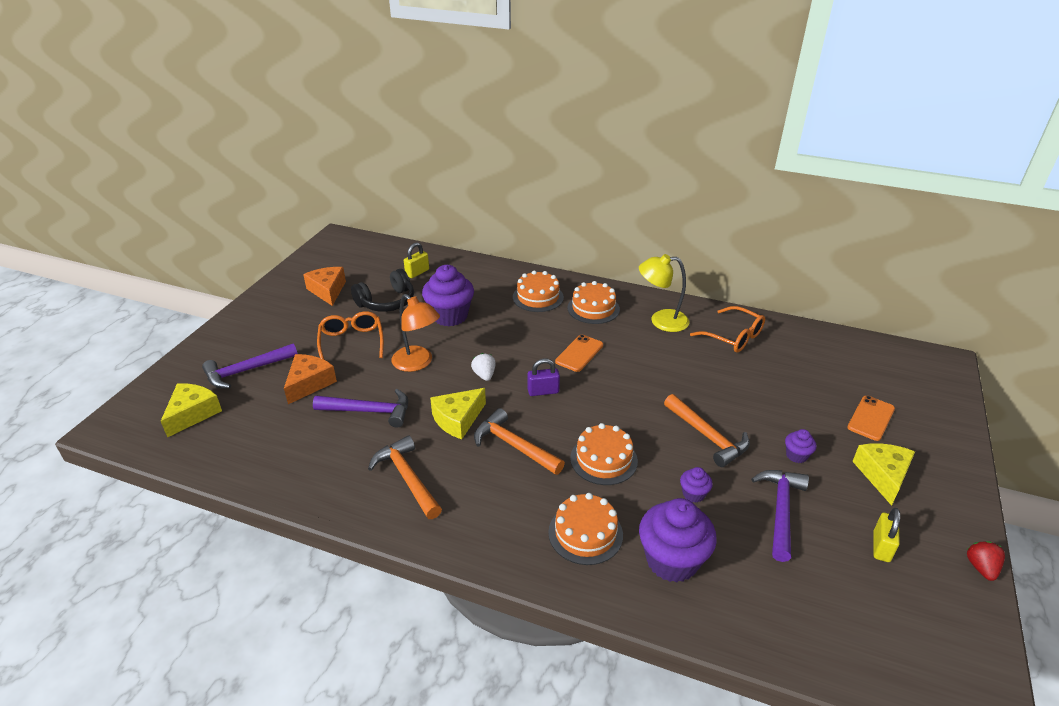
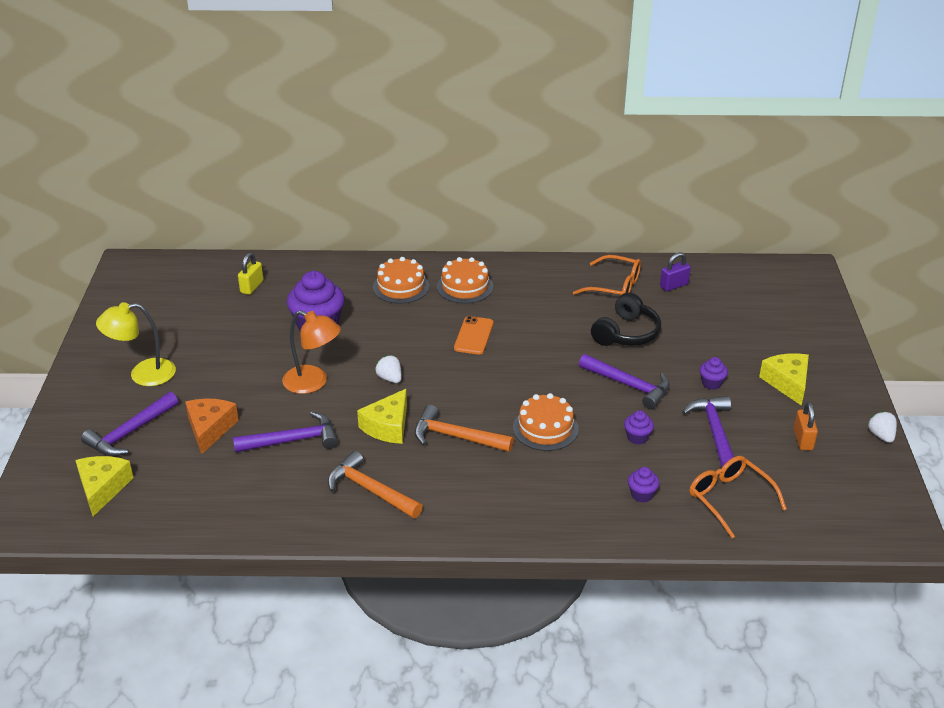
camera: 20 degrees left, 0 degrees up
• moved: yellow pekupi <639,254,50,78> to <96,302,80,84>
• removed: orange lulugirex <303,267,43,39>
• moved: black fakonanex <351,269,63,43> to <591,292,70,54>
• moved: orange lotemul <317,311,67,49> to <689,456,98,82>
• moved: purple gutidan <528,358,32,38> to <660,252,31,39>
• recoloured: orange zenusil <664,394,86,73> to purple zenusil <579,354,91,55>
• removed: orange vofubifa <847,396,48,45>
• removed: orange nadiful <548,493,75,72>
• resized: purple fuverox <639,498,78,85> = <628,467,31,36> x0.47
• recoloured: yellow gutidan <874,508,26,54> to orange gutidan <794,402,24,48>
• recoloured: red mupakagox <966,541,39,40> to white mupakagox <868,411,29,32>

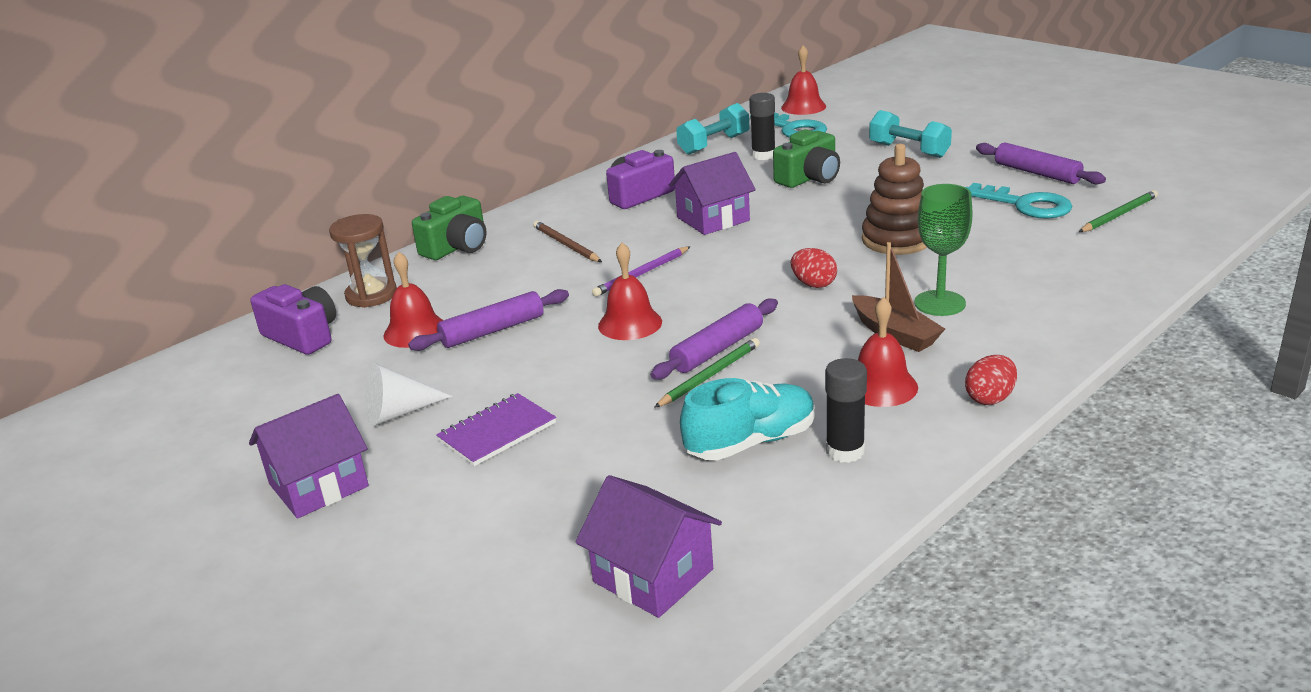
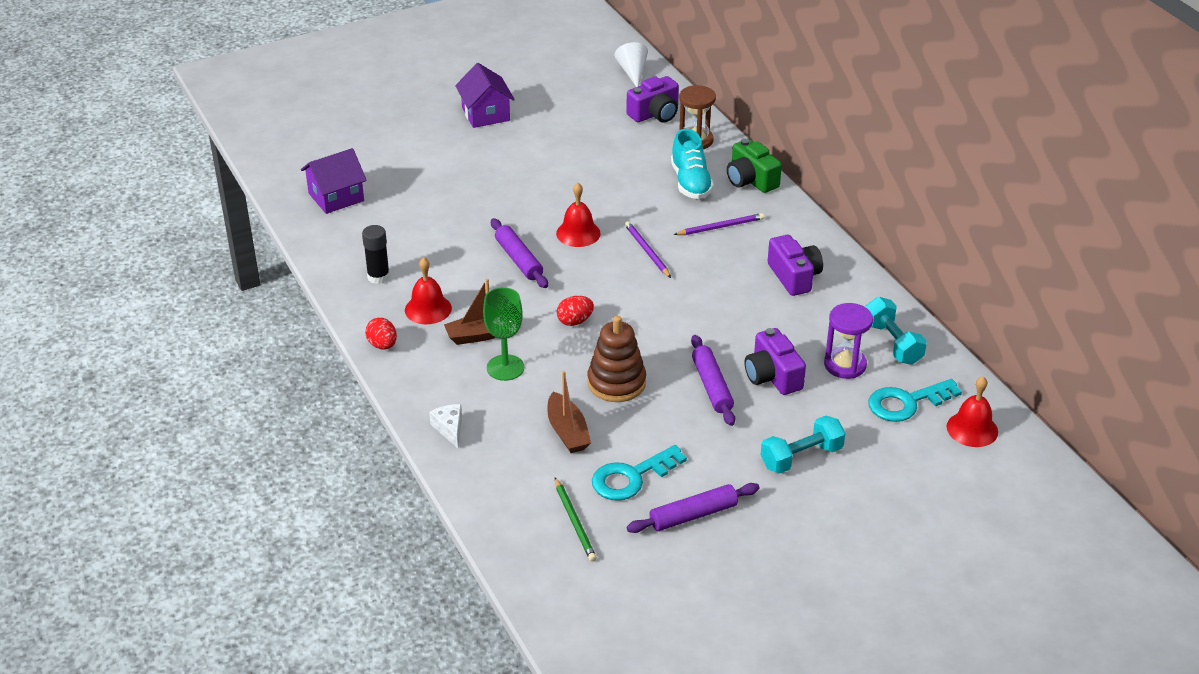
camera: 105 degrees right, 10 degrees up
• replaced: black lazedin <749,93,27,67> to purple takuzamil <824,303,49,76>
• recoloured: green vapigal <773,129,67,59> to purple vapigal <745,328,61,67>
• removed: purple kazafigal <669,152,87,83>
• recoloured: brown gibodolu <533,221,69,41> to purple gibodolu <673,213,91,22>
• removed: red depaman <384,252,59,96>
• moved: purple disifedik <408,289,161,62> to <691,335,44,91>
• removed: green gibodolu <654,338,106,70>
• moved: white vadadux <365,363,88,63> to <615,42,33,45>
• moved: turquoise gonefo <680,378,135,82> to <671,129,43,70>
• removed: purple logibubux <436,393,120,73>
• added: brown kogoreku <547,371,44,82>
• added: white lulugirex <429,404,33,44>

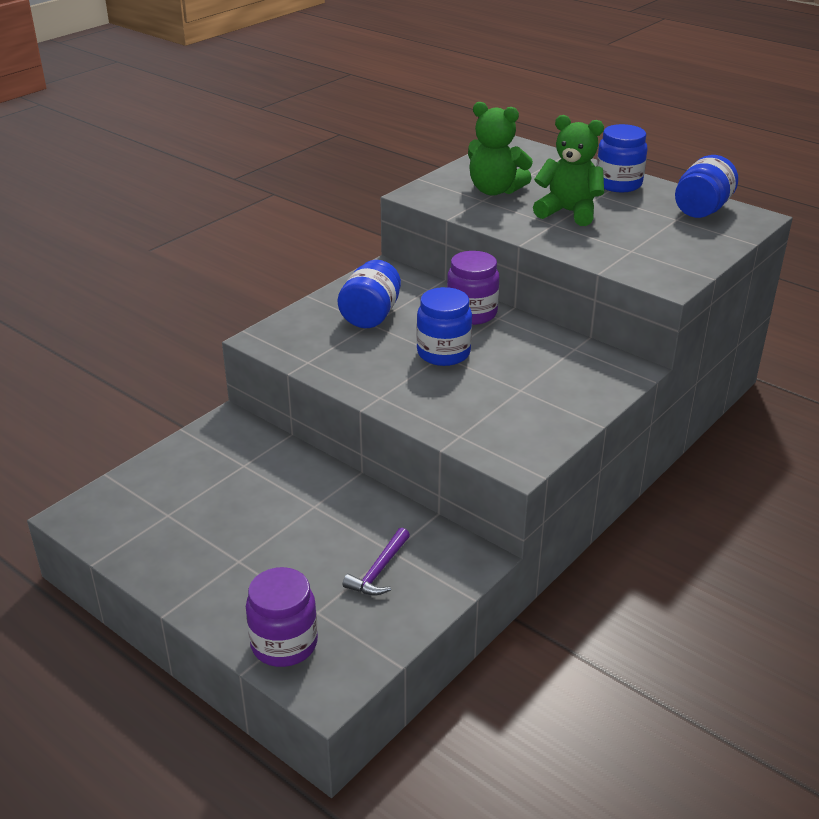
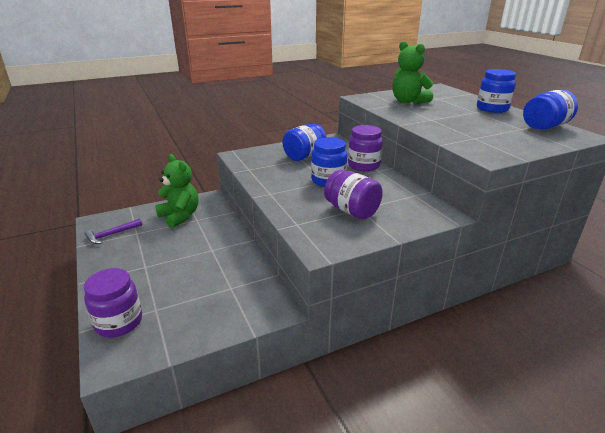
camera: 25 degrees right, 5 degrees down
• moved: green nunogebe <533,115,71,111> to <155,154,43,74>
• moved: purple zenusil <343,528,67,67> to <85,218,57,26>
• added: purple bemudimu <324,170,59,49>

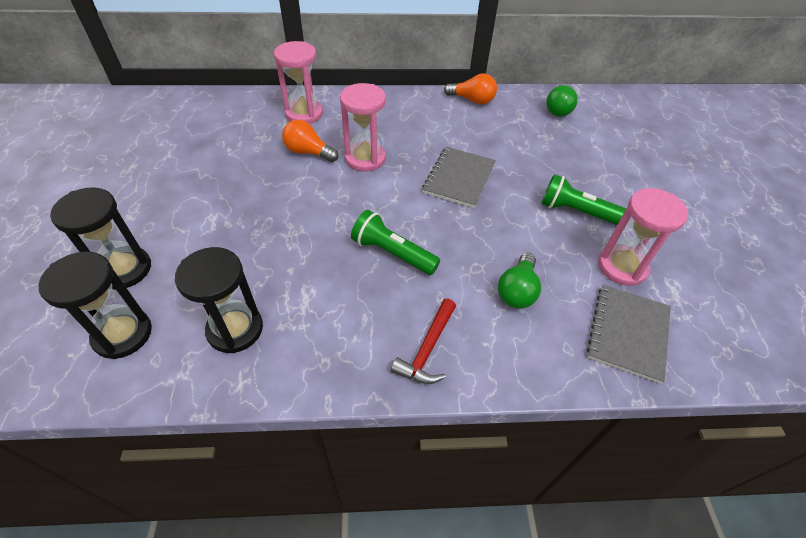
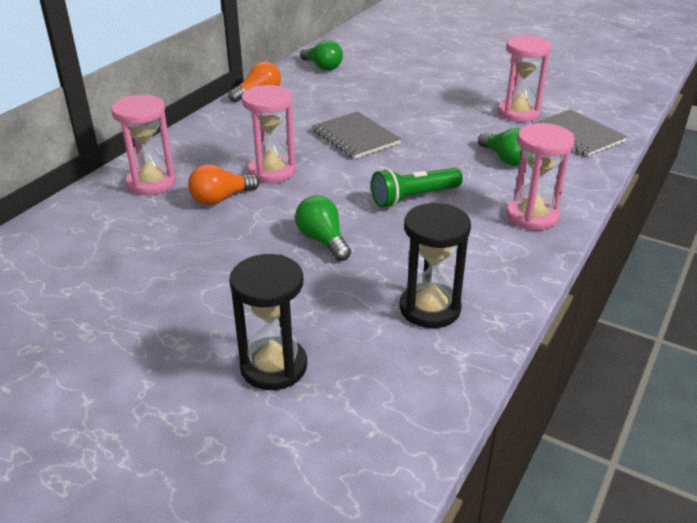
camera: 55 degrees left, 15 degrees down
• removed: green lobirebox <541,174,85,51>
• removed: black takuzamil <39,252,113,107>
• replaced: red zenusil <391,299,65,85> to pink takuzamil <506,123,69,107>
• added: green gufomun <295,195,56,66>

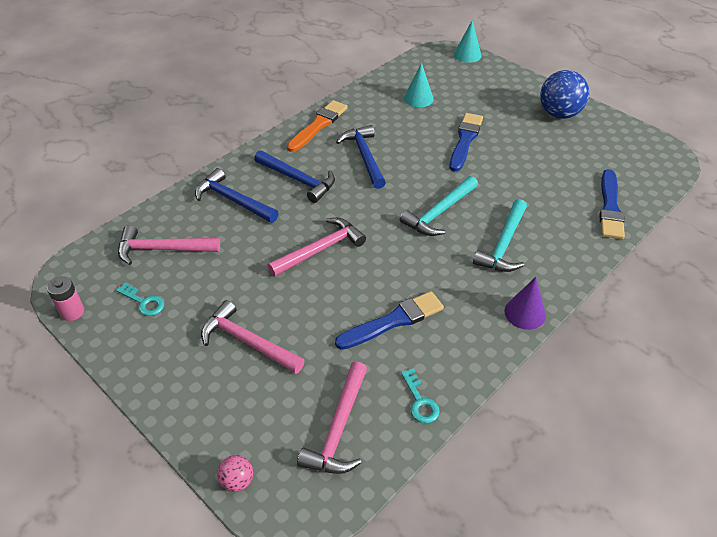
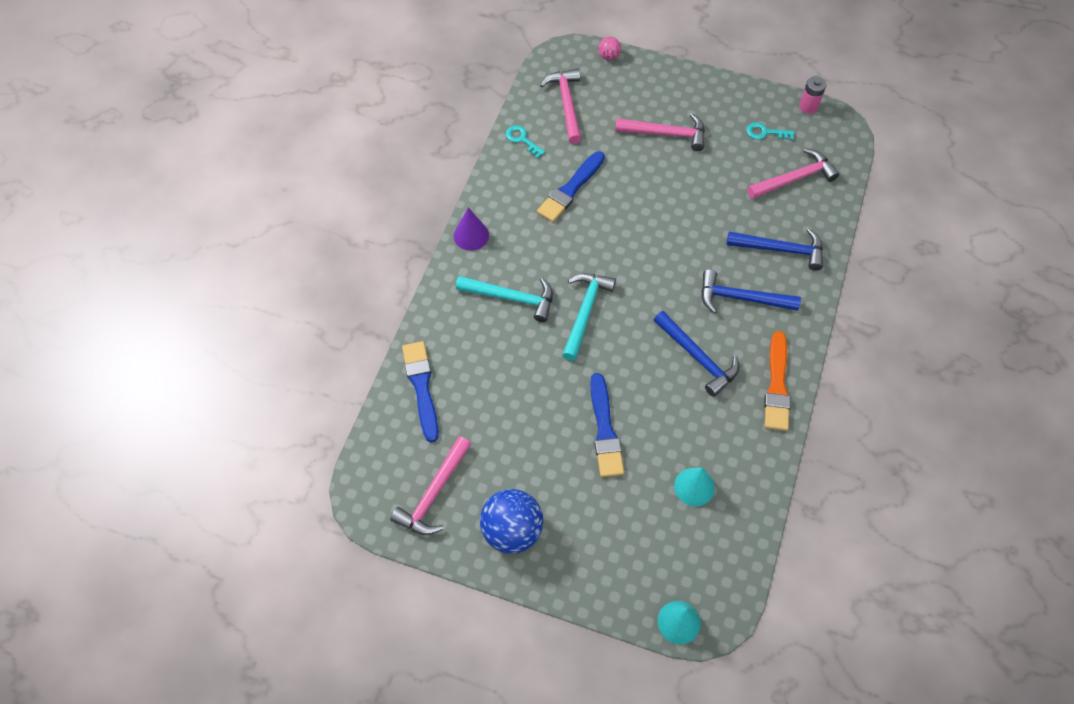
camera: 155 degrees right, 15 degrees up
• turned: turquoise zenusil <473,199,54,73> = <456,276,97,46> 105 degrees clockwise
• moved: pink zenusil <267,218,99,59> to <390,436,81,99>

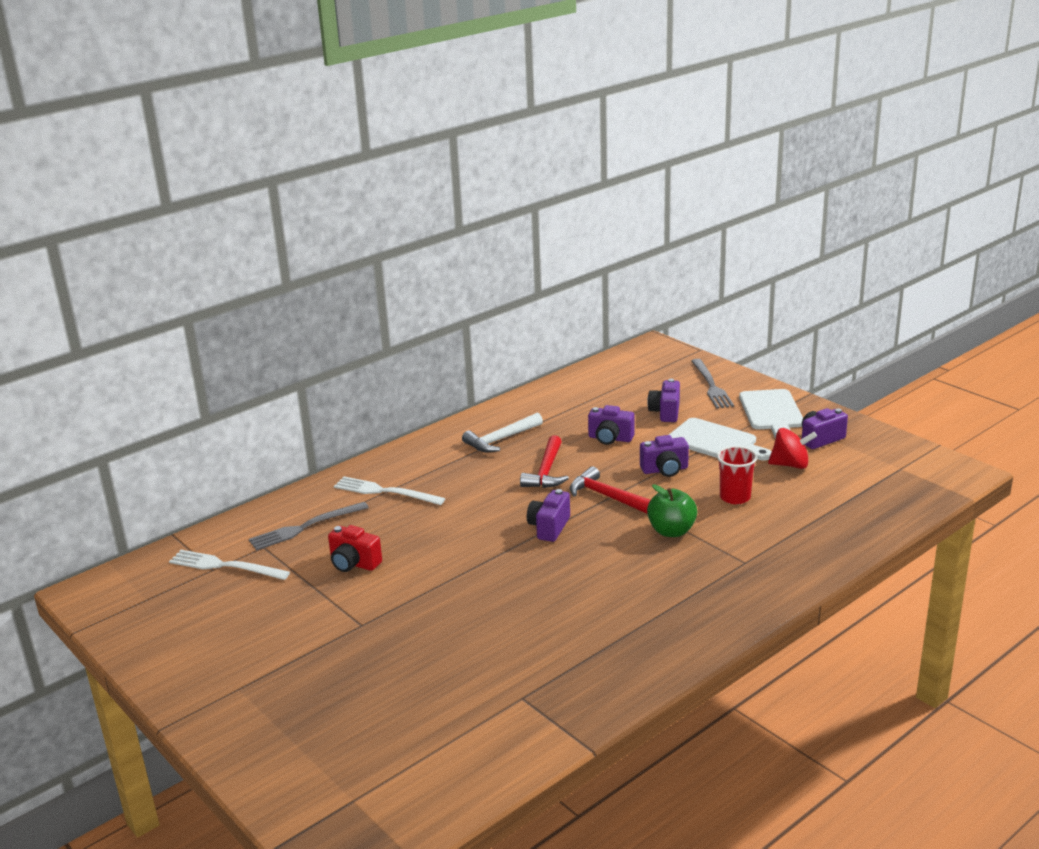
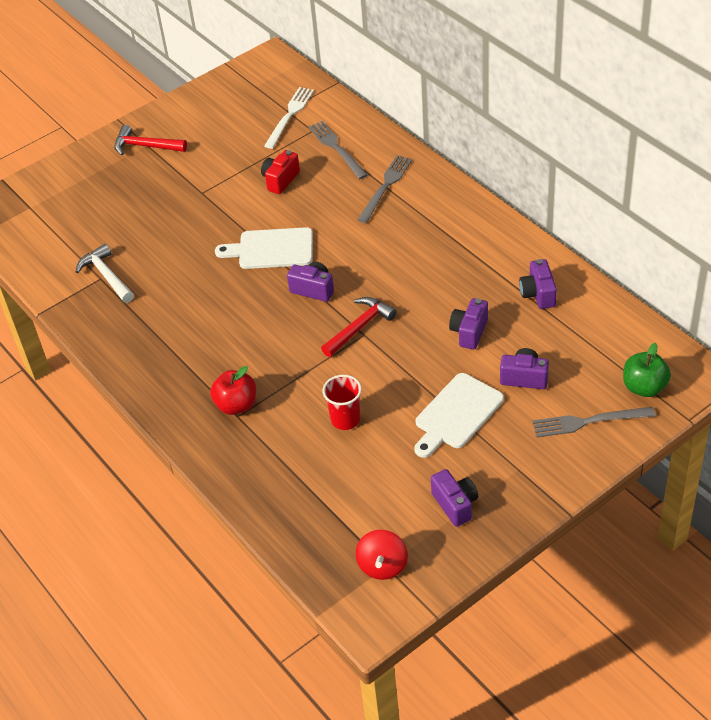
camera: 95 degrees right, 20 degrees up
• moved: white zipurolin <739,389,64,49> to <215,227,98,42>
• moved: white zenusil <462,413,81,39> to <76,244,58,59>
• moved: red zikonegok <768,428,49,41> to <355,530,53,50>
• moved: red zenusil <520,435,49,53> to <114,125,73,30>
• moved: purple vapigal <640,435,49,42> to <519,259,38,50>
• recoloured: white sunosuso <334,477,111,28> to grey sunosuso <358,155,54,68>
• moved: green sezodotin <647,484,51,53> to <623,343,48,54>
• added: red sezodotin <210,366,46,49>

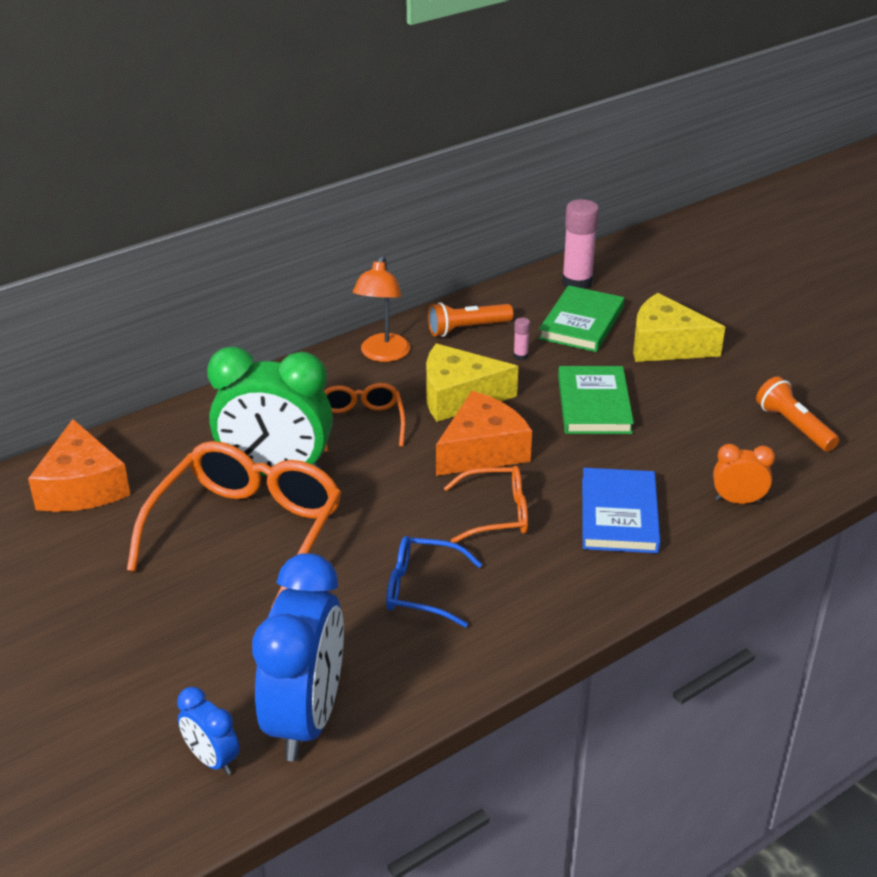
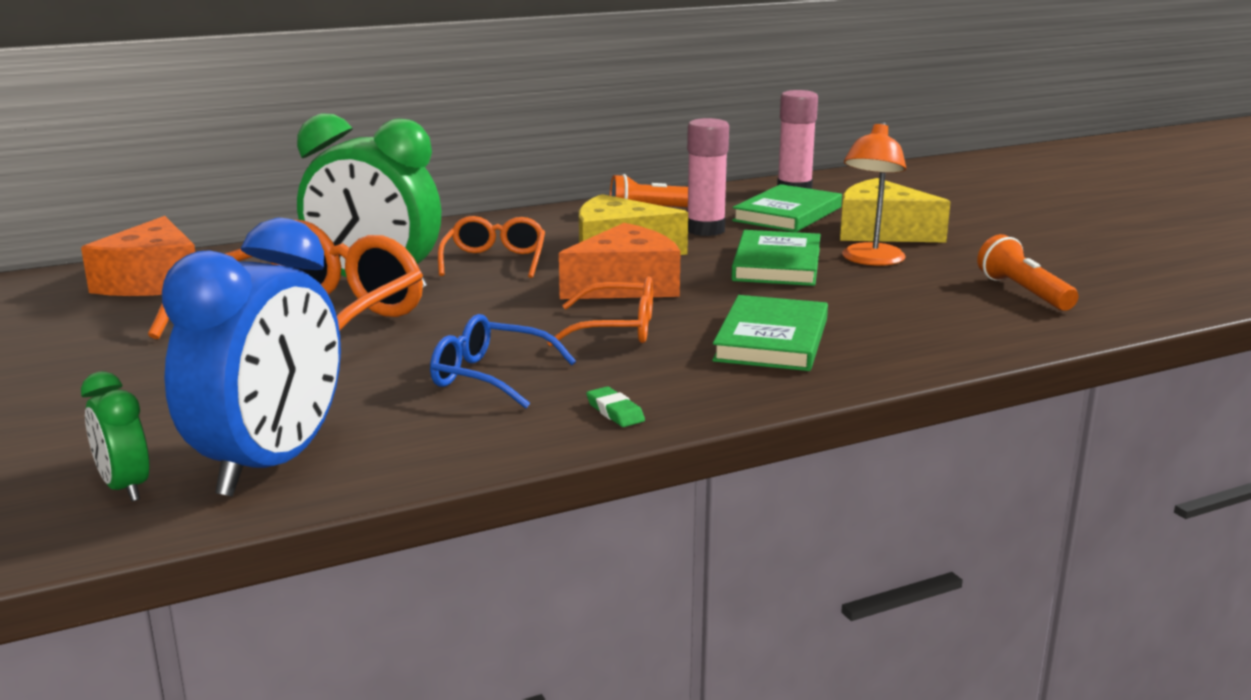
camera: 10 degrees right, 15 degrees down
• moved: orange pekupi <353,256,58,106> to <842,122,64,144>
• resized: pink lazedin <513,318,17,43> = <687,118,42,118> x2.24
• removed: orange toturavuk <713,444,62,60>
• recoloured: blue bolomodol <582,468,79,85> to green bolomodol <712,295,116,76>
• recoloured: blue toturavuk <177,687,63,88> to green toturavuk <81,371,69,131>
• added: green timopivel <586,386,59,41>

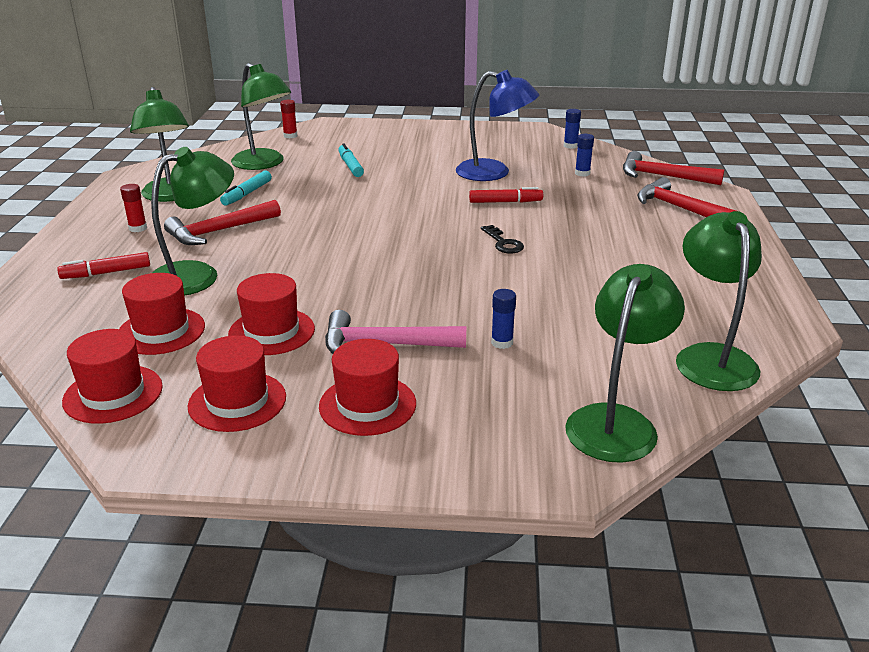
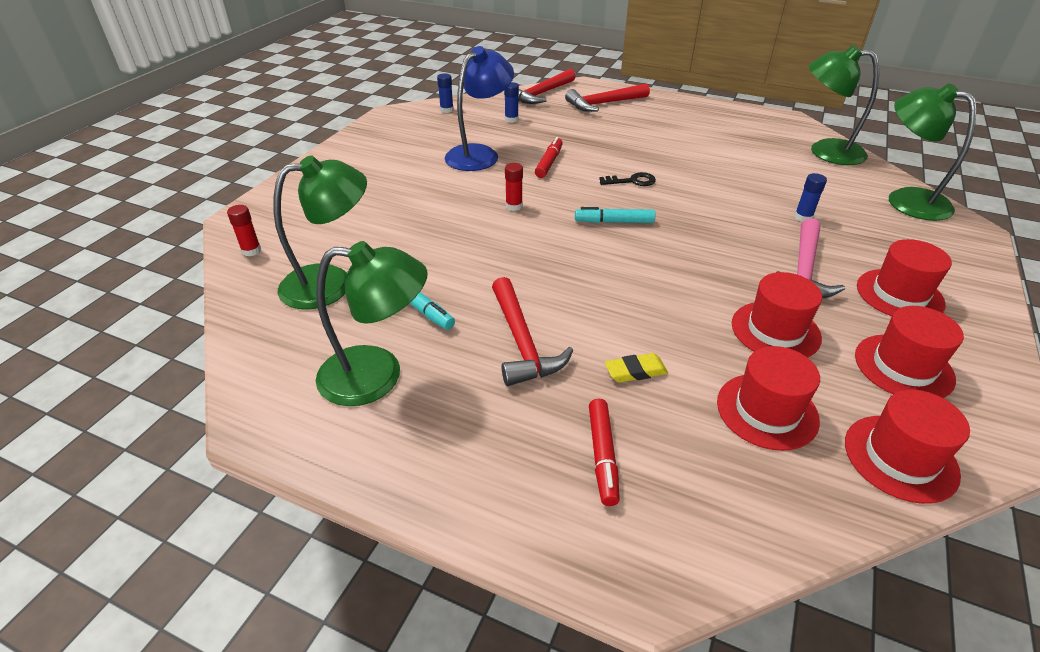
camera: 70 degrees left, 10 degrees up
• moved: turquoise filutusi <338,143,26,34> to <575,207,80,16>
• replaced: green pekupi <151,147,83,149> to yellow timopivel <605,353,63,30>
• moved: red lazedin <120,184,27,48> to <505,163,18,48>

